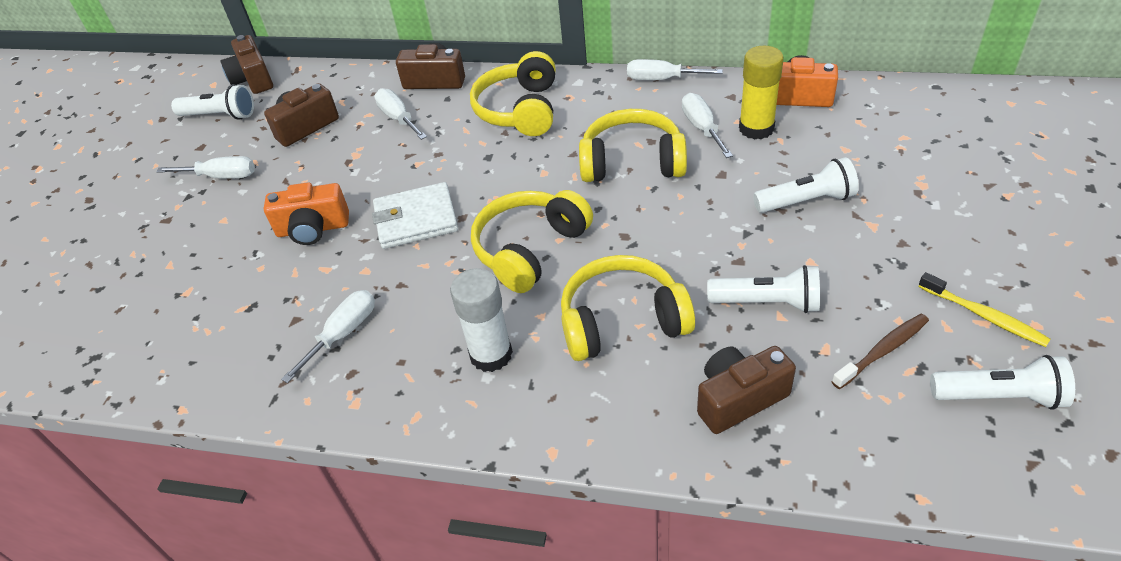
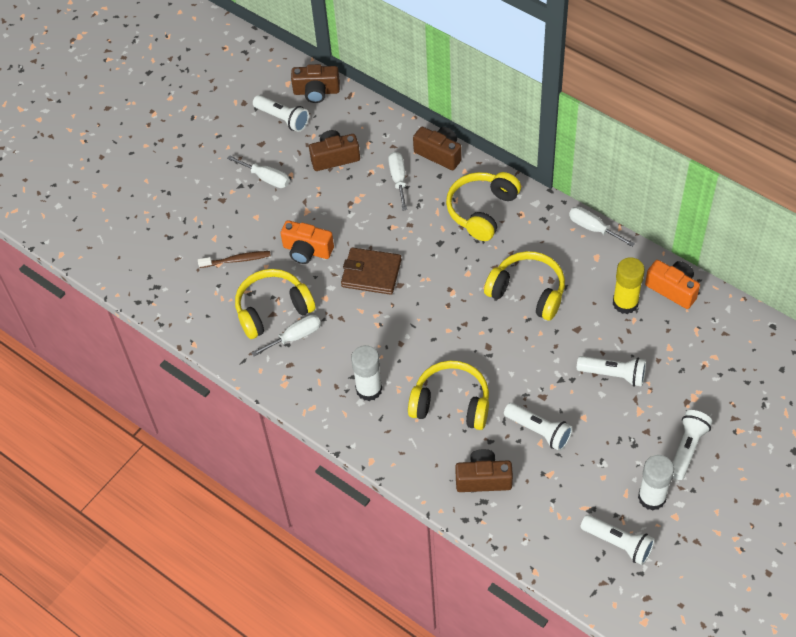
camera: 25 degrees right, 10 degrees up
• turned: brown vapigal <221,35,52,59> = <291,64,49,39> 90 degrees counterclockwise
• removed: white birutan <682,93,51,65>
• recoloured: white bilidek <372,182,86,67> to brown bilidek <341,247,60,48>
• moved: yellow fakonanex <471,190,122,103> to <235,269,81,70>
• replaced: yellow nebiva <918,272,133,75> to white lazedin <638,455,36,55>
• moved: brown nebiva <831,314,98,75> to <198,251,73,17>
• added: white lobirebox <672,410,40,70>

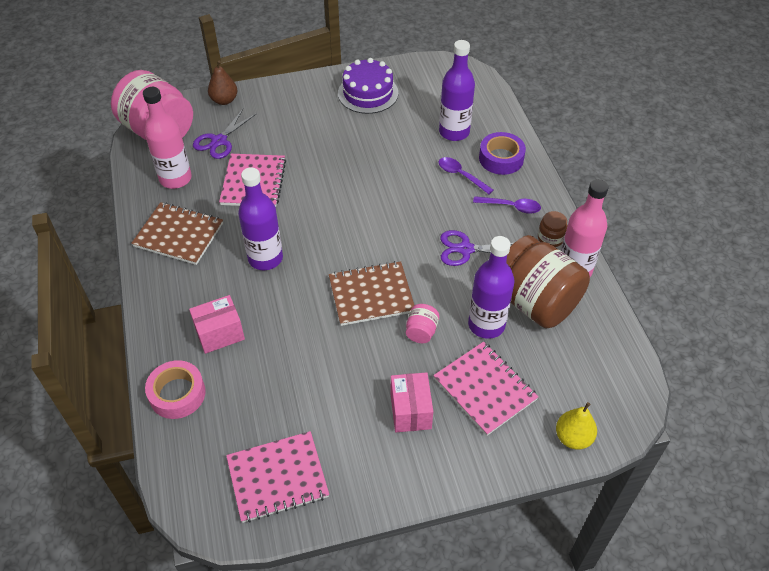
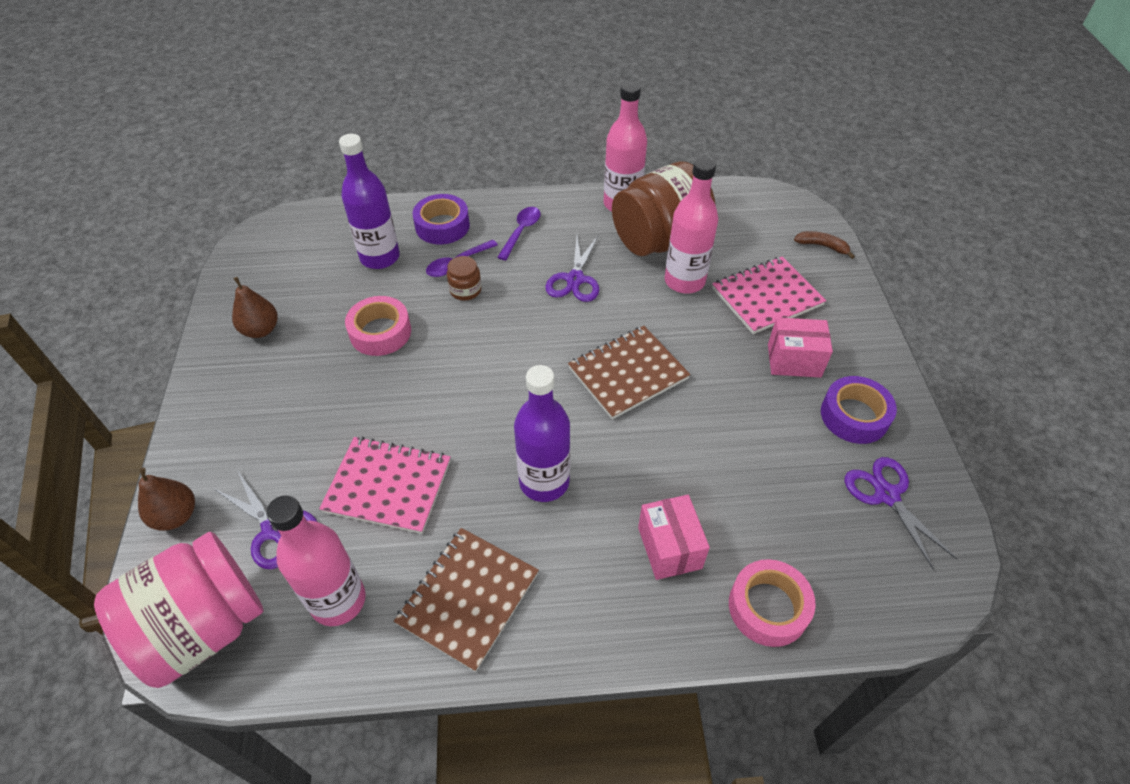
camera: 80 degrees left, 0 degrees up
• replaced: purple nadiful <338,58,60,56> to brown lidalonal <232,277,46,61>
• moved: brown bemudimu <538,211,29,36> to <447,256,35,45>
• recoloured: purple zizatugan <468,236,47,103> to pink zizatugan <665,157,53,137>
• turned: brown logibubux <329,261,85,65> = <568,326,122,93> 60 degrees clockwise
• removed: pink bemudimu <406,304,33,39>
• replaced: yellow lidalonal <556,402,41,48> to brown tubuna <794,231,61,28>
• replaced: pink logibubux <226,431,103,92> to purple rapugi <845,457,112,113>
• added: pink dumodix <345,296,66,60>
• added: purple dumodix <821,376,76,68>

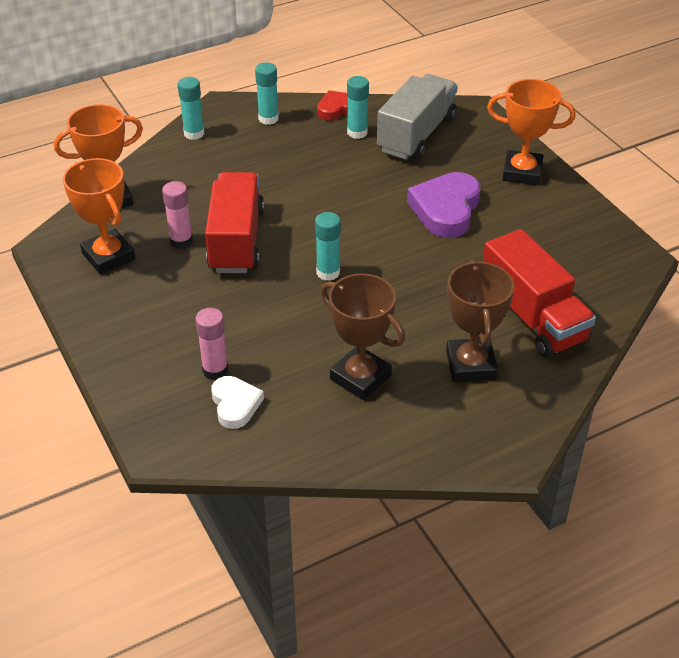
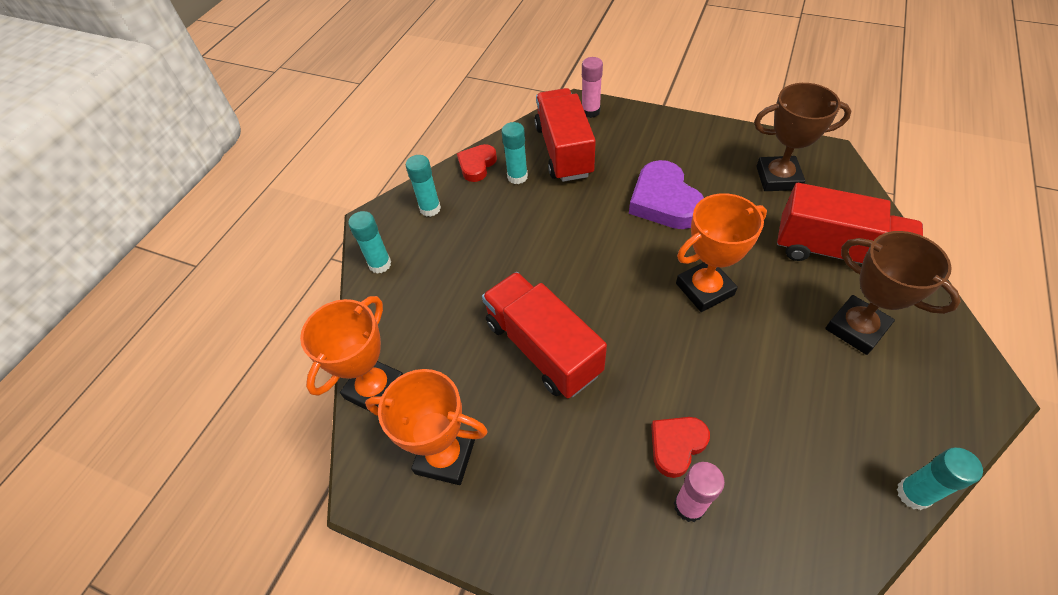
camera: 35 degrees left, 10 degrees up
• recoloured: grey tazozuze <377,74,81,86> to red tazozuze <534,88,62,94>
• moved: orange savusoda <487,79,89,106> to <676,193,91,119>
• moved: pink lazedin <162,181,31,68> to <582,57,21,61>
• moved: turquoise lazedin <315,212,26,69> to <896,447,87,63>
• moved: brown savusoda <320,273,85,127> to <754,83,97,108>
• removed: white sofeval <211,376,53,53>
• added: red sofeval <651,417,59,61>

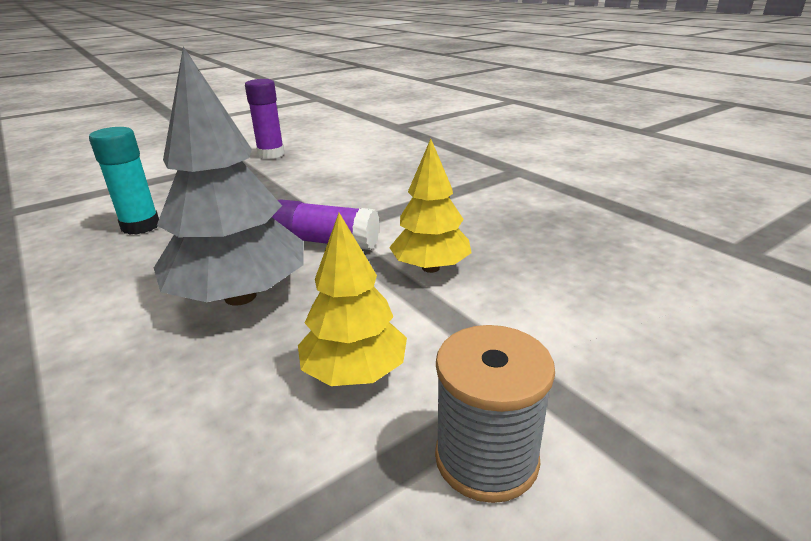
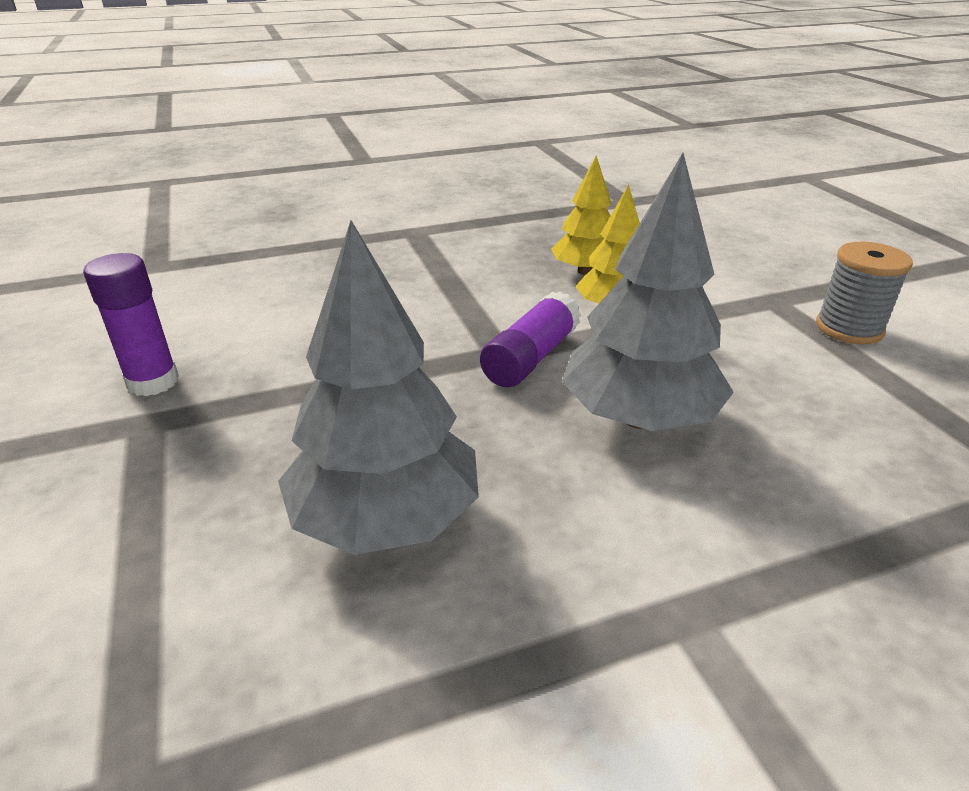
camera: 75 degrees left, 5 degrees up
• replaced: turquoise lazedin <89,127,70,108> to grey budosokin <278,220,201,335>
• moved: yellow budosokin <298,213,109,173> to <551,156,60,119>

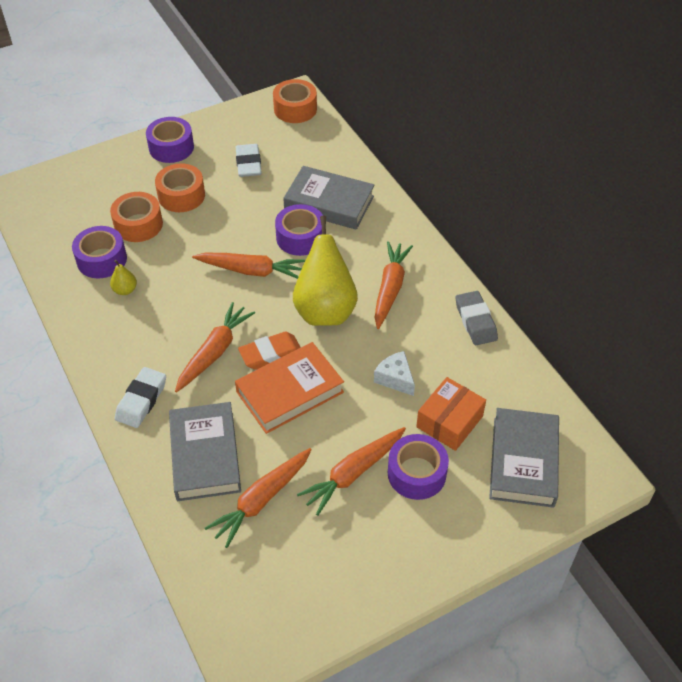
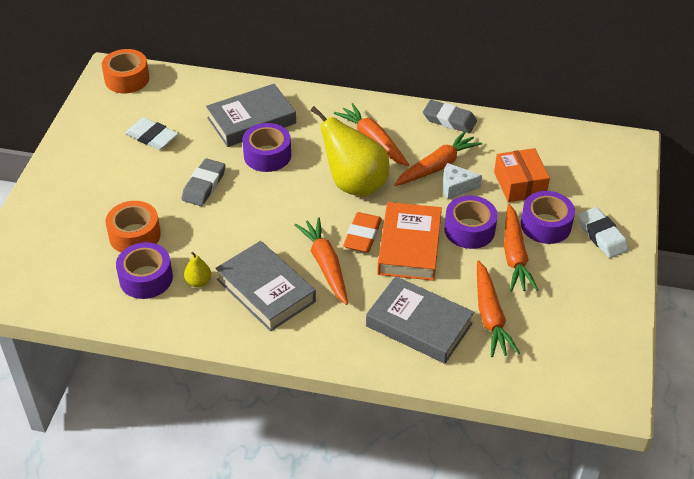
camera: 50 degrees left, 5 degrees down
• moved: purple dumodix <146,117,48,46> to <444,195,54,54>
• removed: orange dumodix <155,163,50,49>
• moved: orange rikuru <192,253,113,26> to <394,131,88,55>
• moved: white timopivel <115,367,51,61> to <578,207,51,51>
• moved: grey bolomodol <489,408,70,100> to <215,241,101,90>
• added: grey timopivel <182,158,43,48>

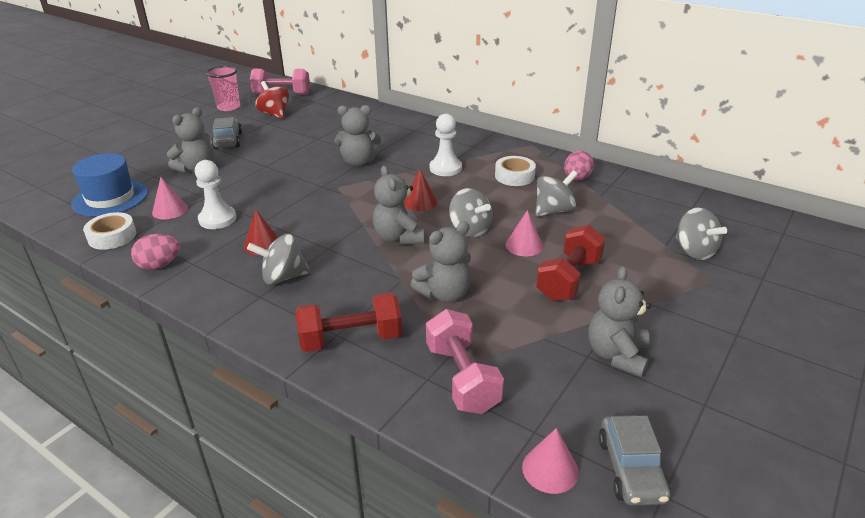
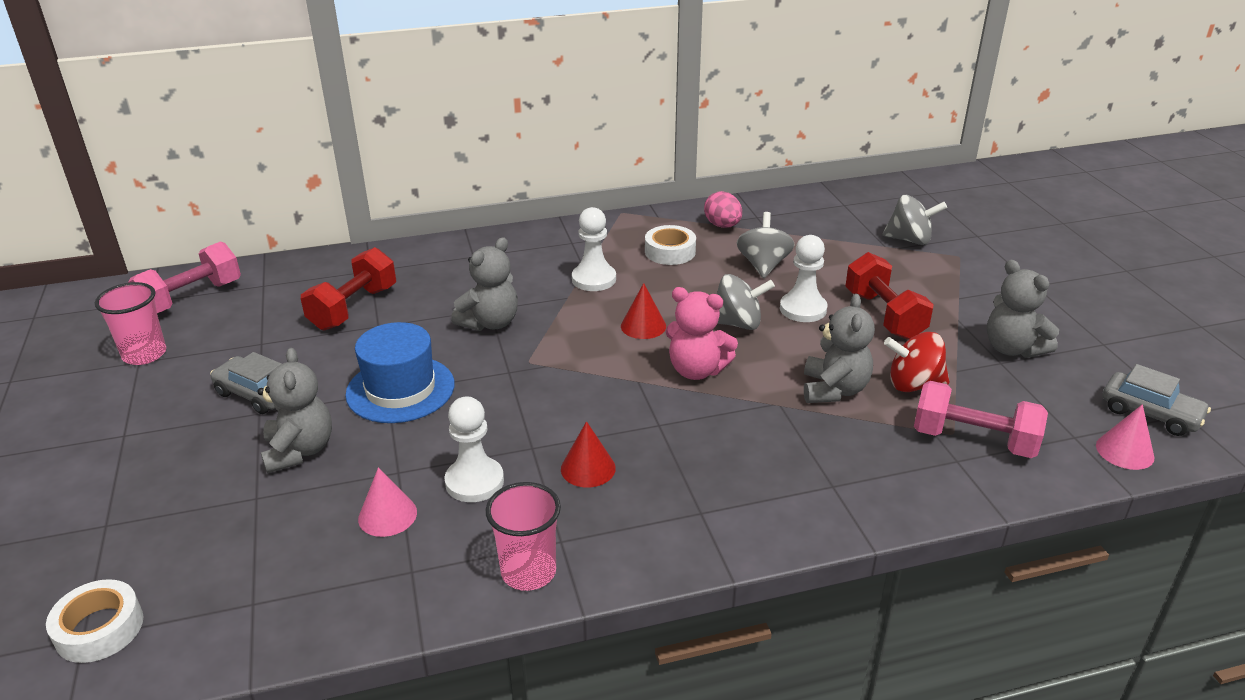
camera: 50 degrees left, 0 degrees up
• moved: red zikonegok <255,81,34,38> to <884,332,65,60>
• moved: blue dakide <71,153,77,64> to <345,322,110,101>
• recoloured: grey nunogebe <373,165,51,80> to pink nunogebe <666,287,72,93>
• replaced: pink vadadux <506,210,37,47> to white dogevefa <780,235,48,87>
• moved: white dumodix <83,212,53,38> to <46,579,97,84>
• replaced: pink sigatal <131,234,49,36> to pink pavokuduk <486,482,75,109>
• removed: grey zikonegok <247,234,64,51>
• moved: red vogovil <296,292,106,60> to <301,247,95,83>

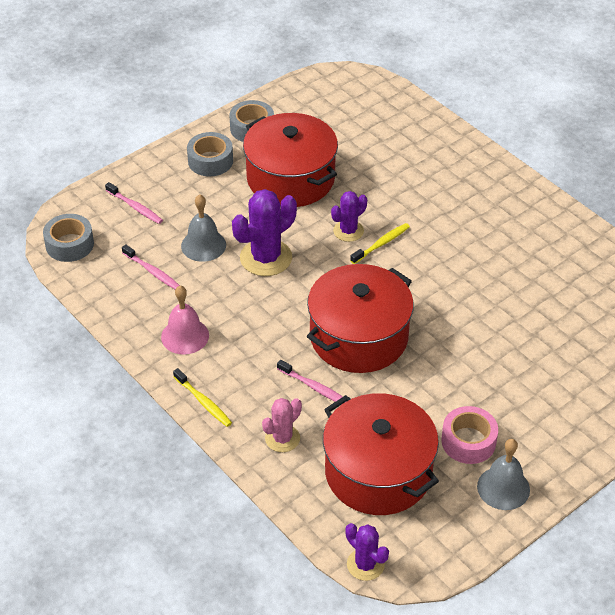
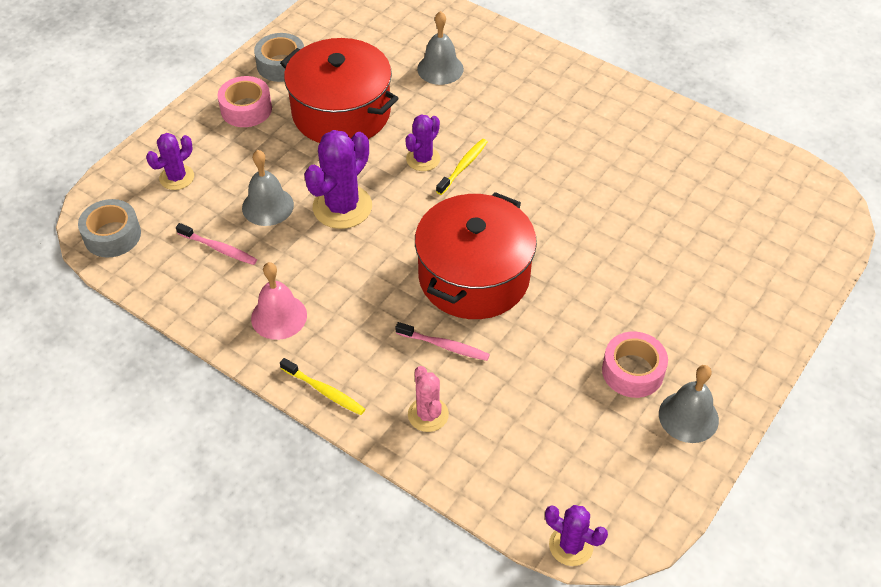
camera: 15 degrees left, 5 degrees up
• recoloured: grey dumodix <187,132,46,44> to pink dumodix <217,76,55,51>
• replaced: pink nebiva <105,182,58,42> to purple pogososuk <146,133,48,57>
• removed: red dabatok <323,393,116,122>
• turned: pink pogososuk <262,398,40,54> = <408,366,41,66> 45 degrees counterclockwise
• added: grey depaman <417,11,47,74>

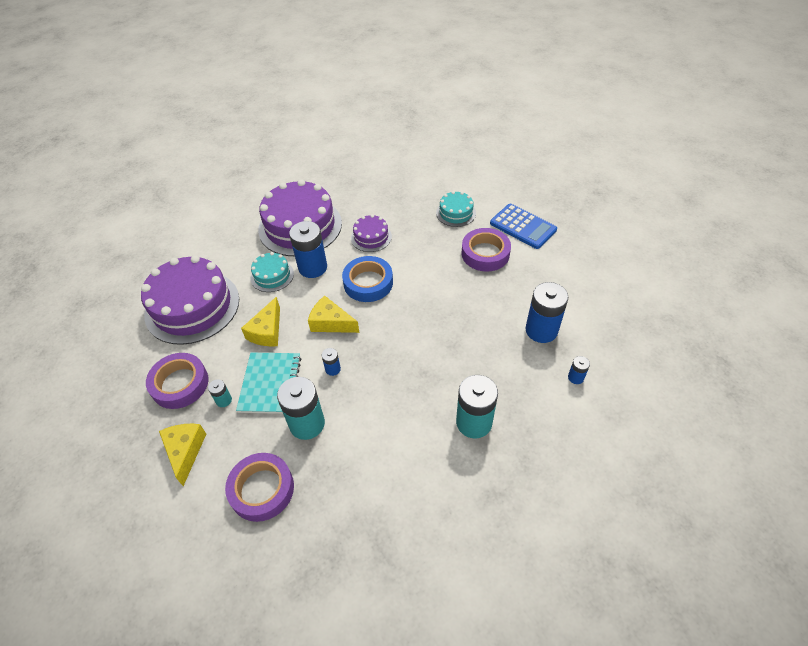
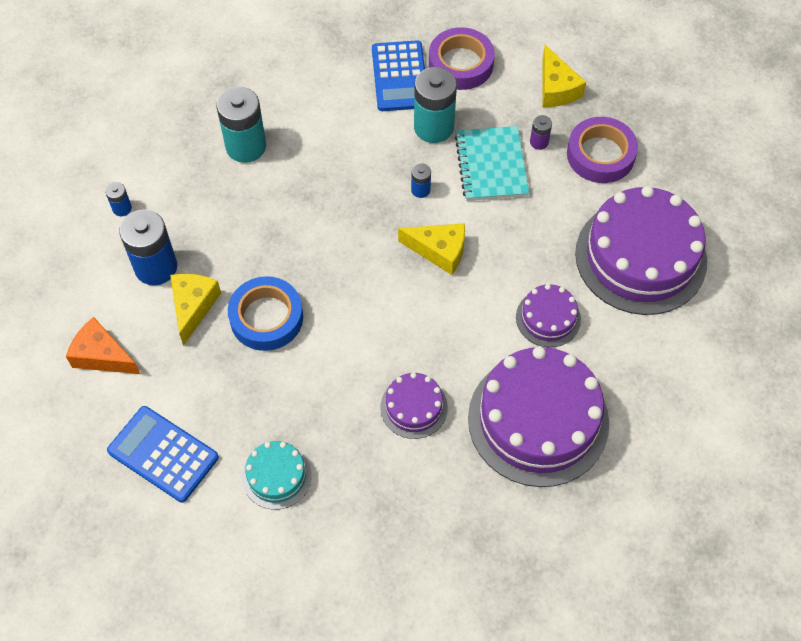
camera: 170 degrees right, 10 degrees up
• removed: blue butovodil <289,221,38,57>
• removed: purple dumodix <461,228,50,44>
• recoloured: turquoise nadiful <251,252,43,40> to purple nadiful <516,284,65,63>
• moved: blue dumodix <342,256,51,46> to <228,276,75,75>
• moved: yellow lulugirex <241,297,39,49> to <170,274,51,72>
• recoloured: turquoise butovodil <208,379,24,28> to purple butovodil <530,115,22,35>
• added: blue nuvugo <372,40,53,71>
• added: orange lulugirex <66,317,74,57>

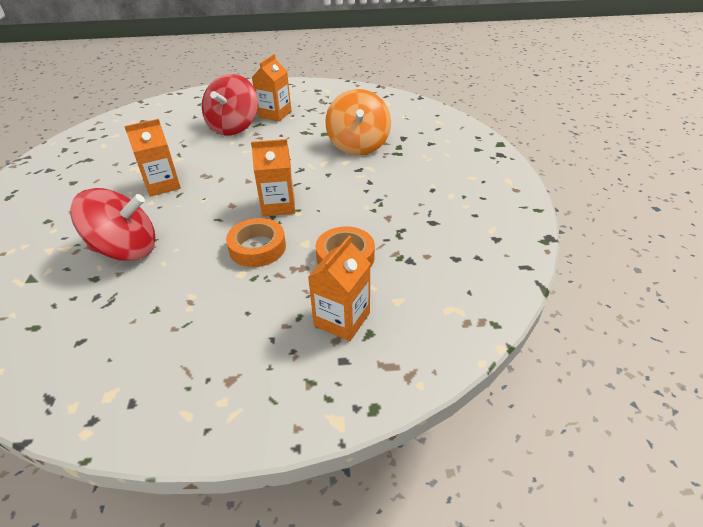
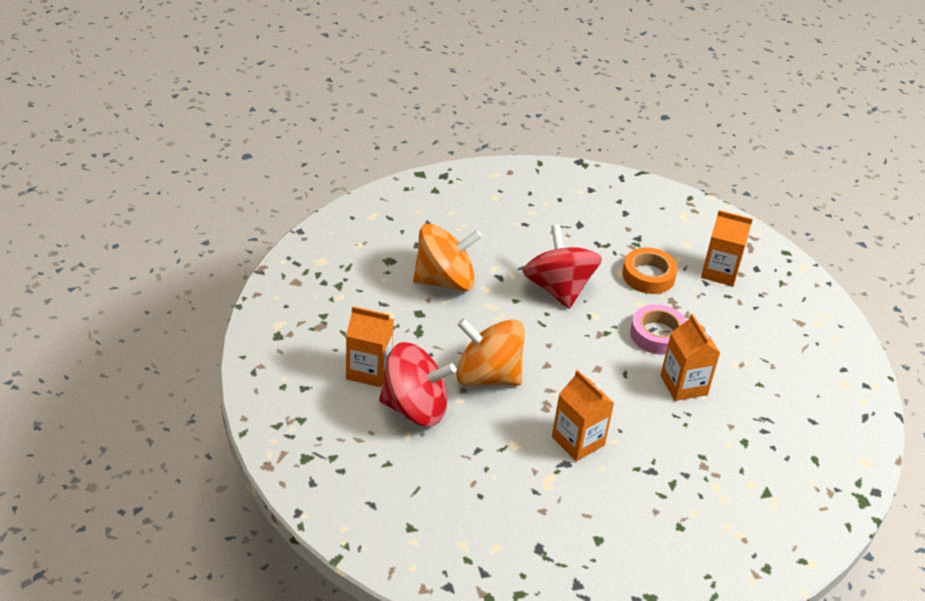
camera: 105 degrees left, 0 degrees up
• moved: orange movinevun <251,139,44,77> to <661,314,59,87>
• moved: red zikonegok <71,188,84,73> to <522,224,80,85>
• recoloured: orange dumodix <226,218,60,49> to pink dumodix <630,304,57,51>
• added: orange zikonegok <456,318,69,68>

